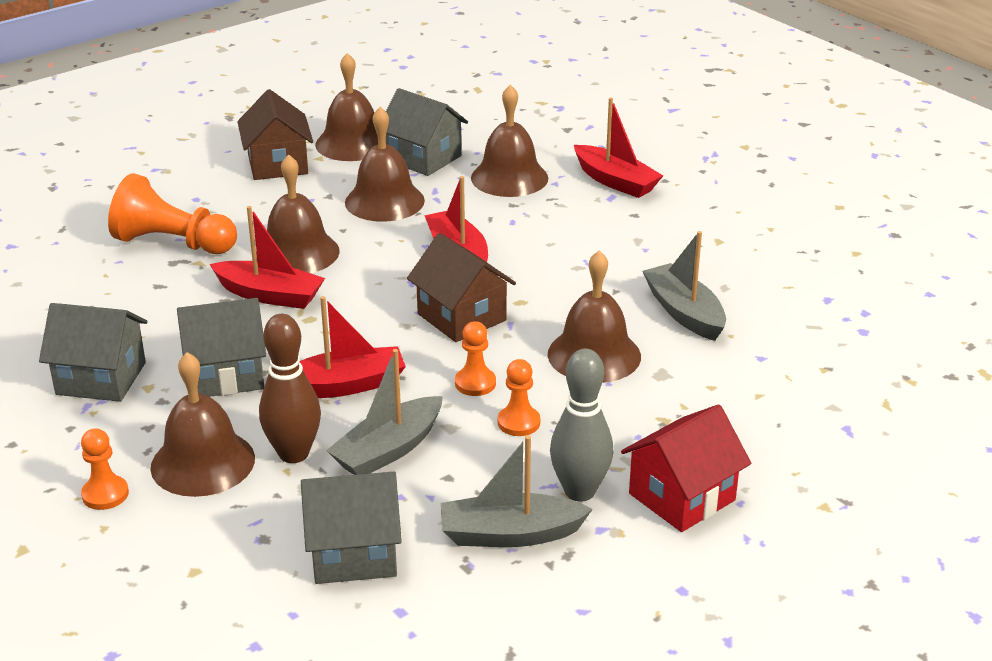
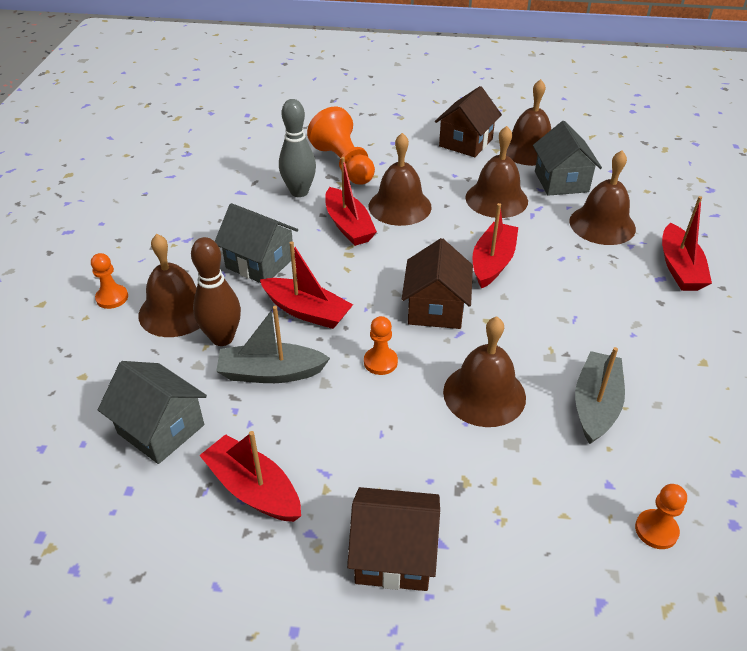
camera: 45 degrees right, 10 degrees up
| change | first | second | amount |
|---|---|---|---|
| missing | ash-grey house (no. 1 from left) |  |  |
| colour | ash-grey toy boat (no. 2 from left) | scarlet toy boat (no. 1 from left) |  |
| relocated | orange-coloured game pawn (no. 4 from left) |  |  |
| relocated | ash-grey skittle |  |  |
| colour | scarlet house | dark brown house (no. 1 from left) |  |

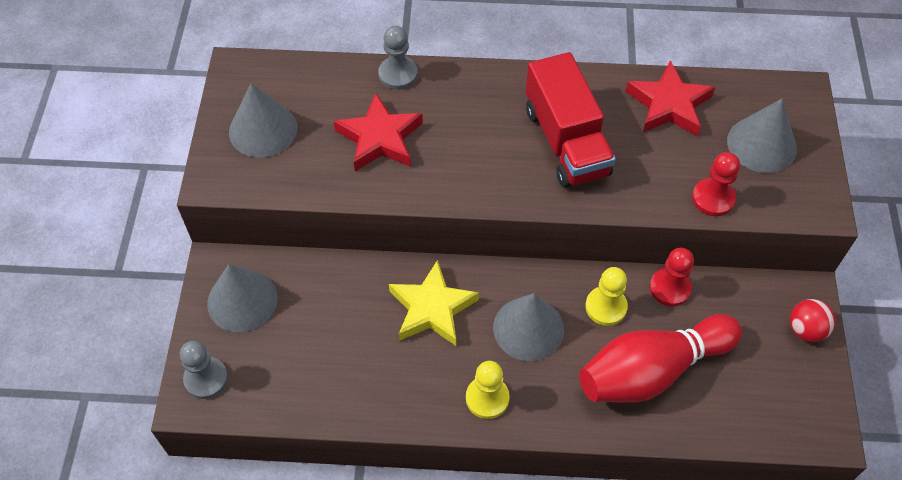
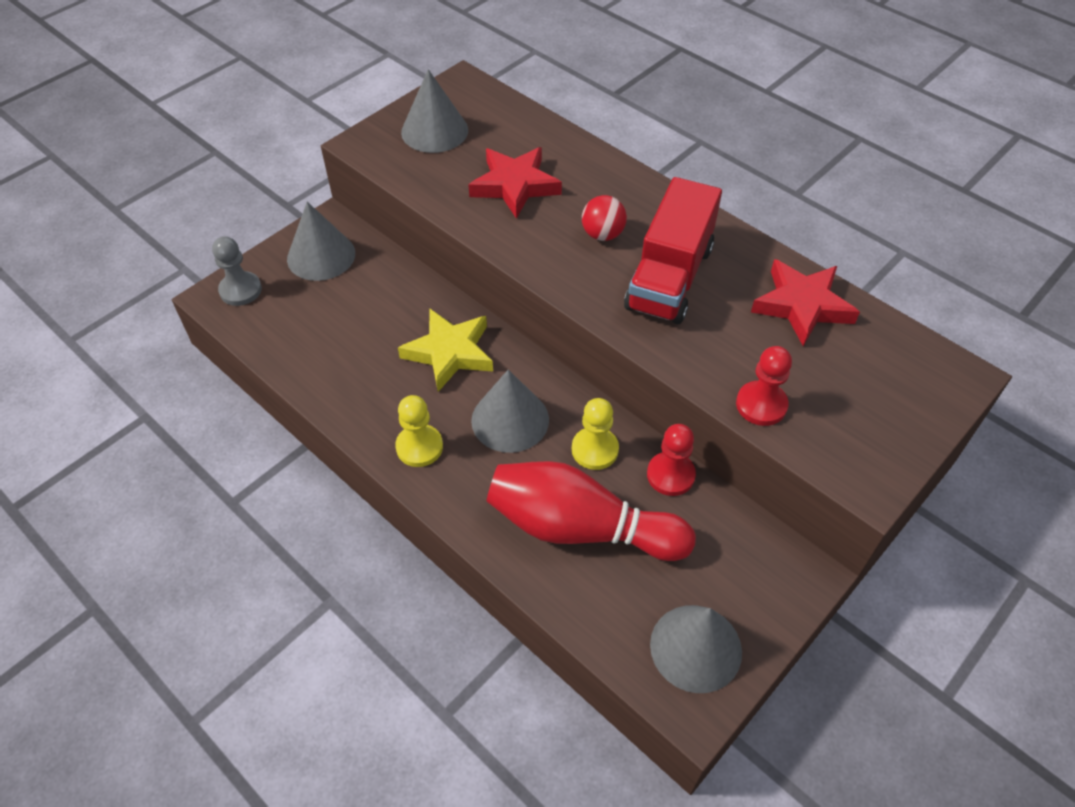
camera: 40 degrees right, 5 degrees down
| change | first | second | amount |
|---|---|---|---|
| missing | ash-grey game pawn (no. 2 from left) |  |  |
| relocated | ash-grey cone shape (no. 4 from left) |  |  |
| relocated | scarlet ball |  |  |

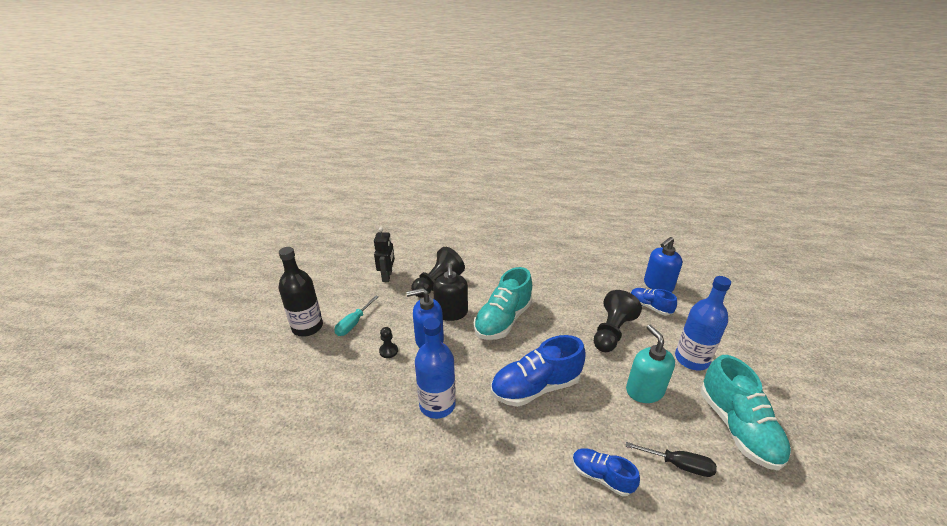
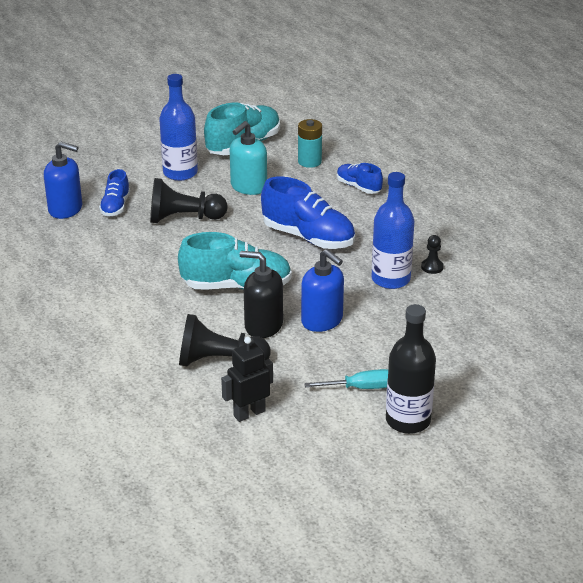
camera: 125 degrees left, 0 degrees up
| change | first | second | amount |
|---|---|---|---|
| relocated | jet-black game pawn (no. 1 from left in the first image) | jet-black game pawn (no. 3 from left) |  |
| spun | jet-black pump bottle |  | 120 degrees counterclockwise |
| spun | royal blue shoe (no. 2 from left in the first image) | royal blue shoe (no. 3 from left) | 135 degrees clockwise |
| exchanged | jet-black screwdriver | teal AA battery |  |

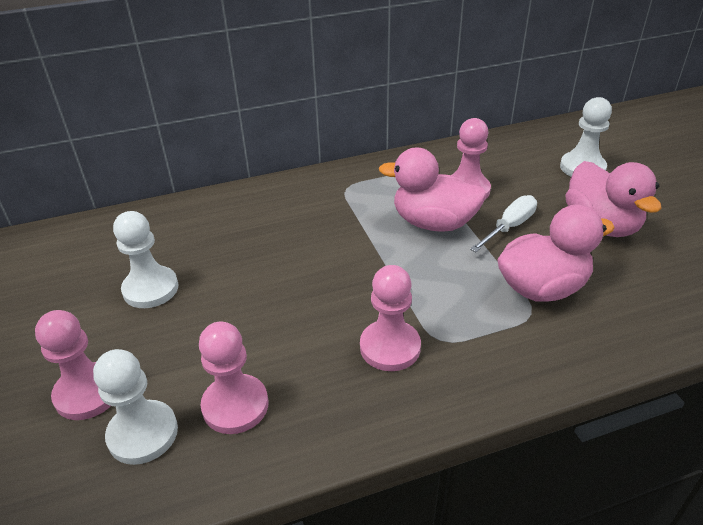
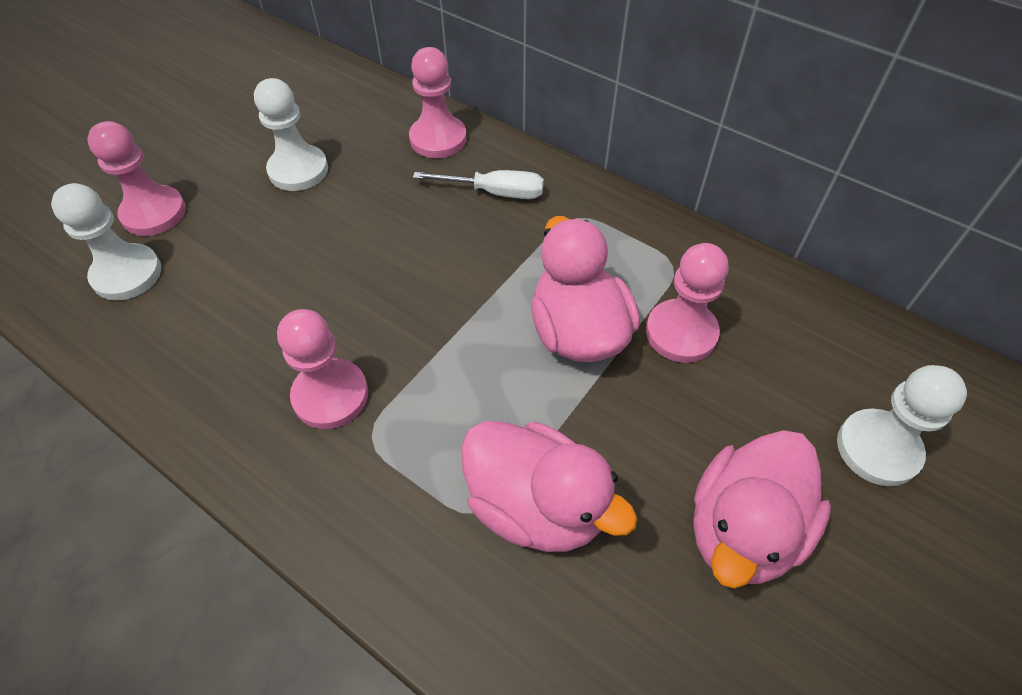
camera: 55 degrees right, 15 degrees up
| change | first | second | amount |
|---|---|---|---|
| relocated | rose-pink game pawn (no. 2 from left in the first image) | rose-pink game pawn (no. 3 from left) |  |
| relocated | white screwdriver |  |  |

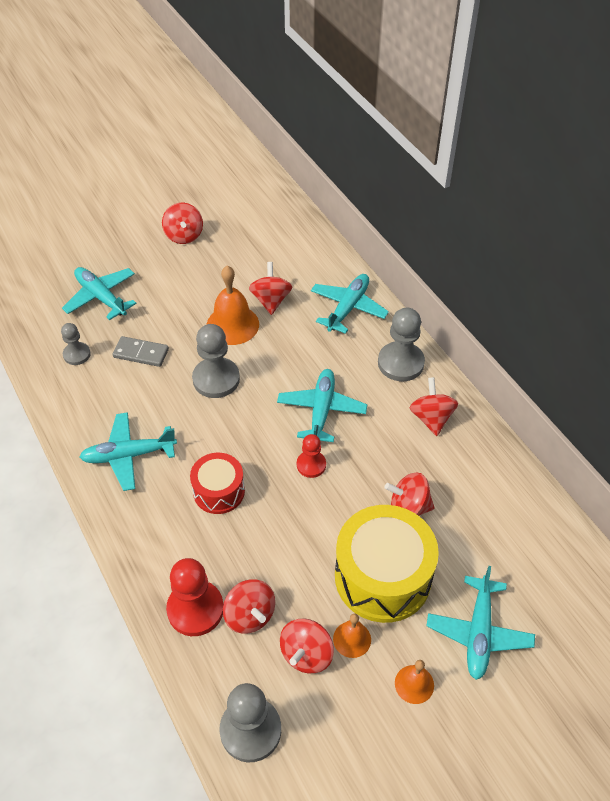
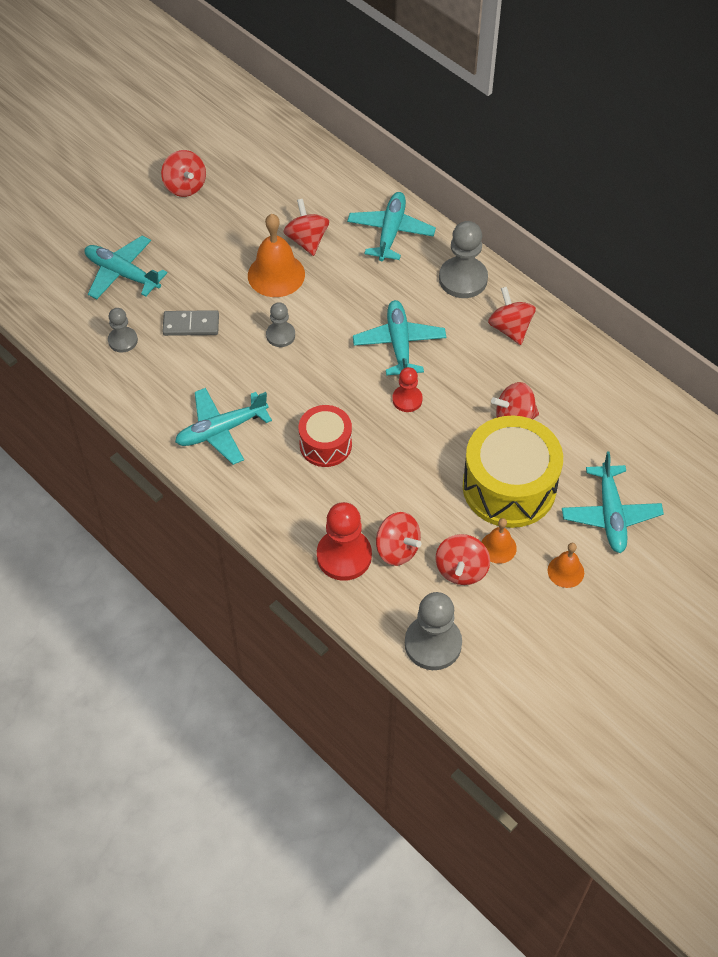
camera: 15 degrees left, 5 degrees up
| change | first | second | amount |
|---|---|---|---|
| size | ash-grey game pawn (no. 2 from left) |  | x0.59 |

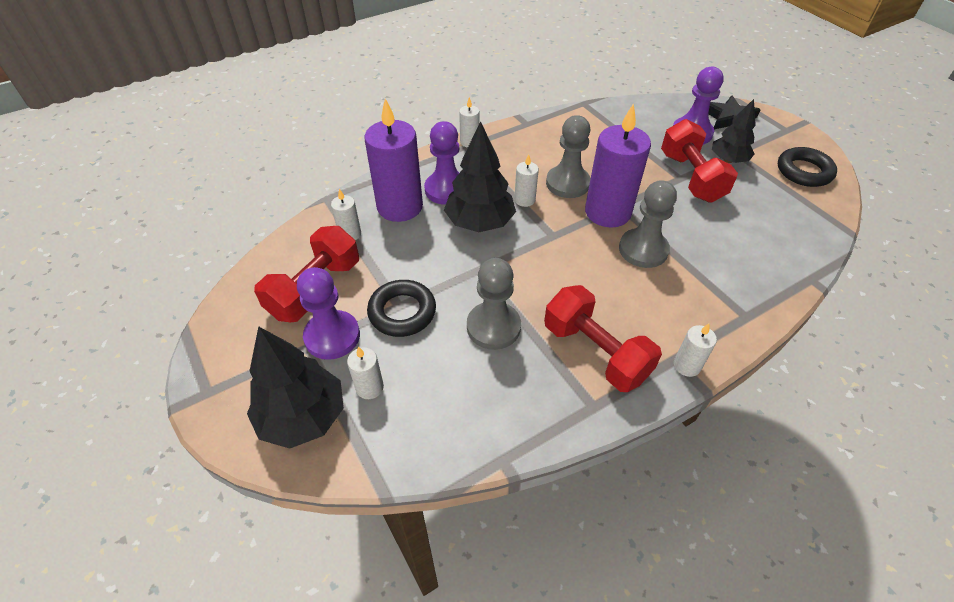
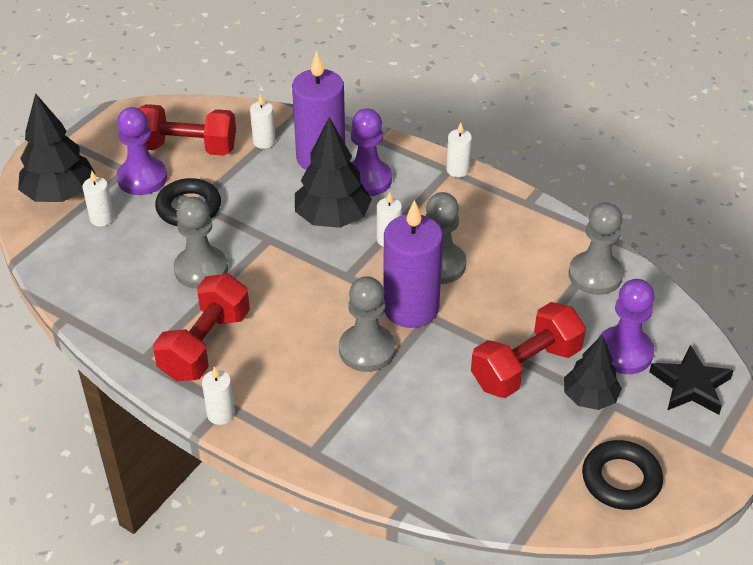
camera: 65 degrees right, 5 degrees down
| change | first | second | amount |
|---|---|---|---|
| appeared |  | ash-grey game pawn (no. 4 from left) |  |

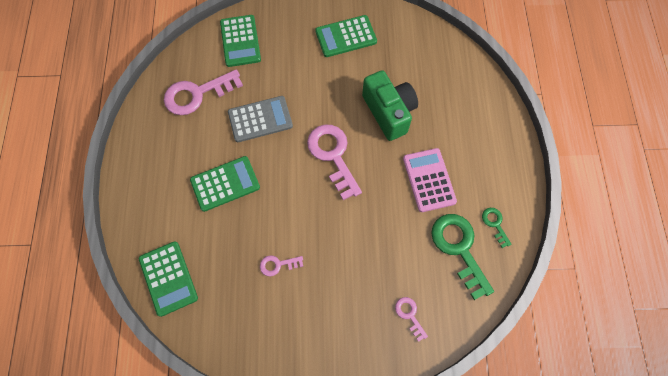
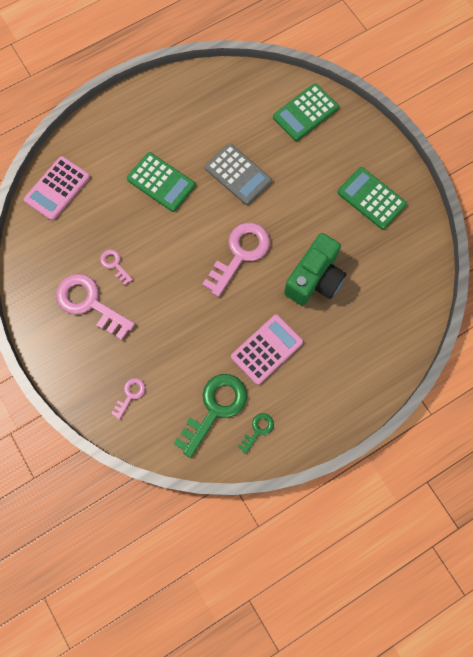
camera: 60 degrees right, 5 degrees up
| change | first | second | amount |
|---|---|---|---|
| colour | emerald pocket calculator (no. 1 from left) | rose-pink pocket calculator (no. 1 from left) |  |
| relocated | rose-pink latchkey (no. 1 from left) |  |  |

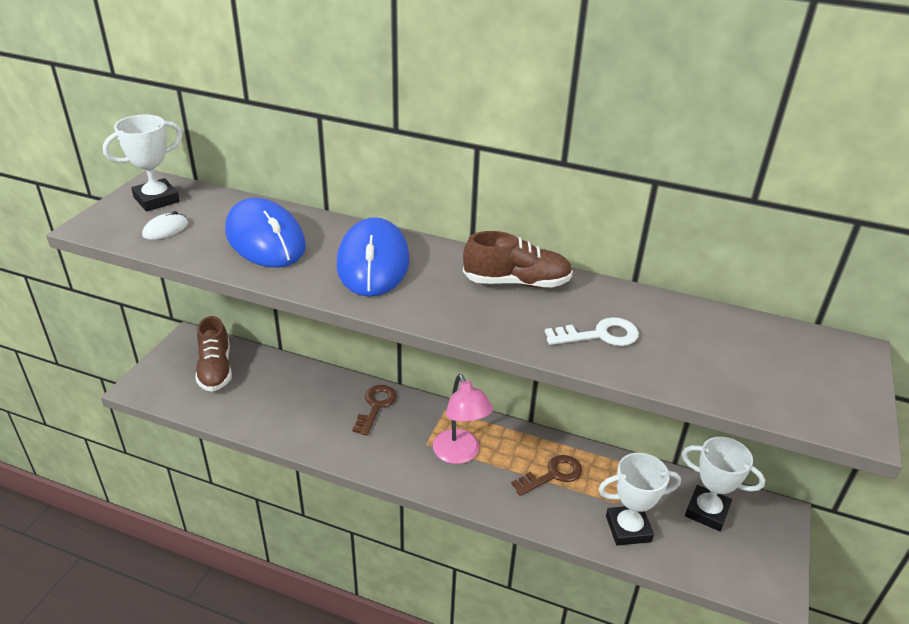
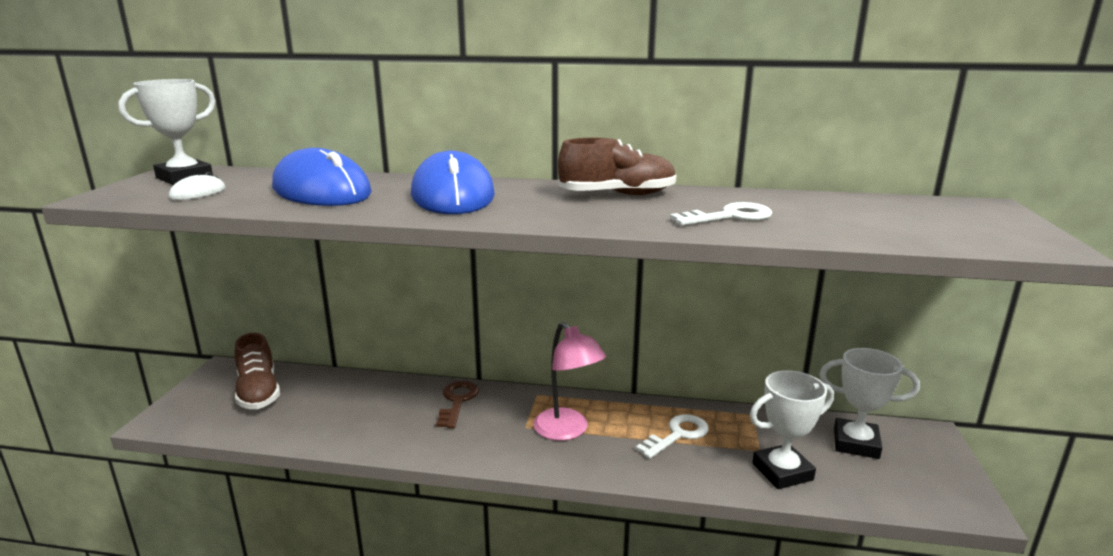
camera: 10 degrees left, 15 degrees down
| change | first | second | amount |
|---|---|---|---|
| colour | dark brown latchkey (no. 2 from left) | white latchkey (no. 1 from left) |  |

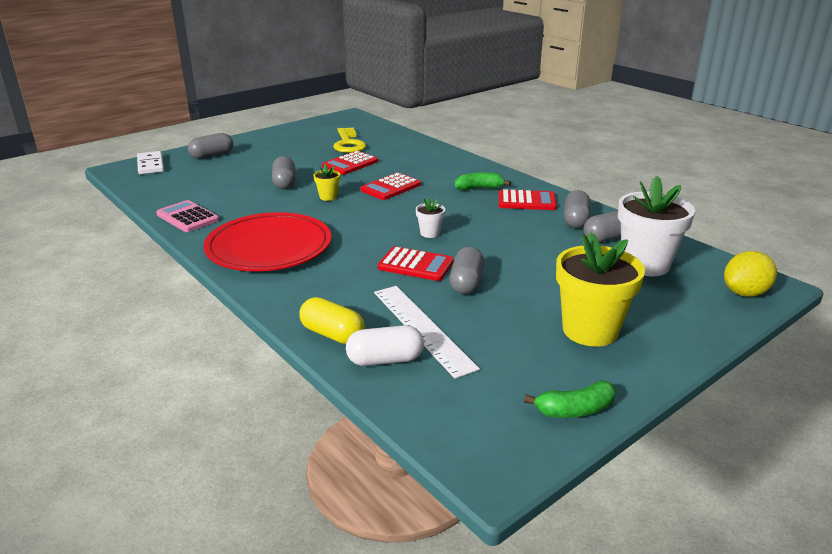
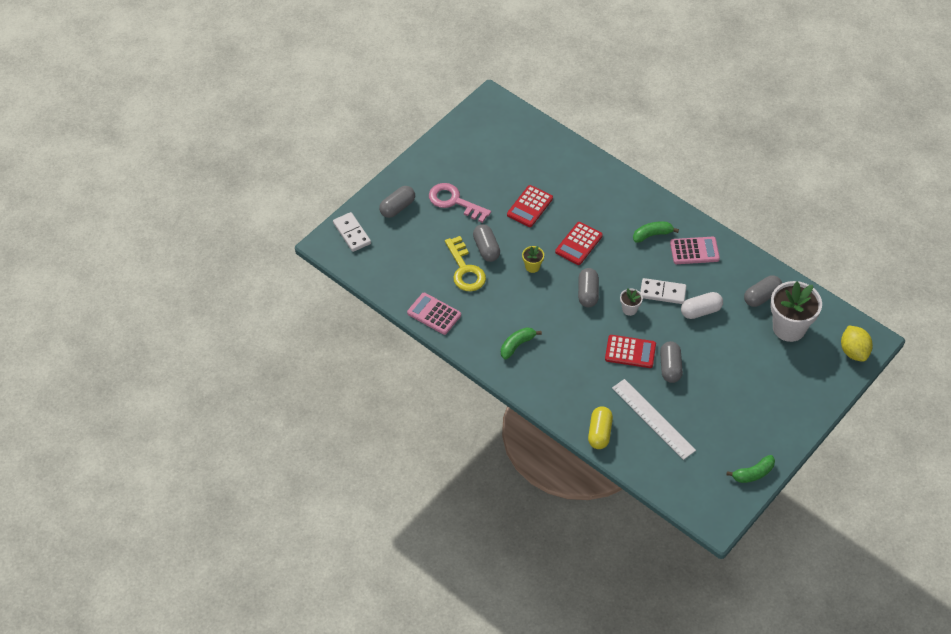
camera: 10 degrees left, 25 degrees up
| change | first | second | amount |
|---|---|---|---|
| exchanged | scarlet flat dish | emerald banana (no. 1 from left) |  |
| spun | yellow capsule |  | 75 degrees clockwise |
| relocated | yellow latchkey |  |  |
| relocated | white capsule |  |  |
| colour | scarlet pocket calculator (no. 4 from left) | rose-pink pocket calculator (no. 2 from left) |  |
| missing | yellow plant pot (no. 2 from left) |  |  |
| relocated | ash-grey capsule (no. 4 from left in the first image) | ash-grey capsule (no. 3 from left) |  |
| spun | yellow toy lemon |  | 60 degrees counterclockwise |
| appeared |  | rose-pink latchkey |  |
| appeared |  | white domino piece (no. 2 from left) |  |

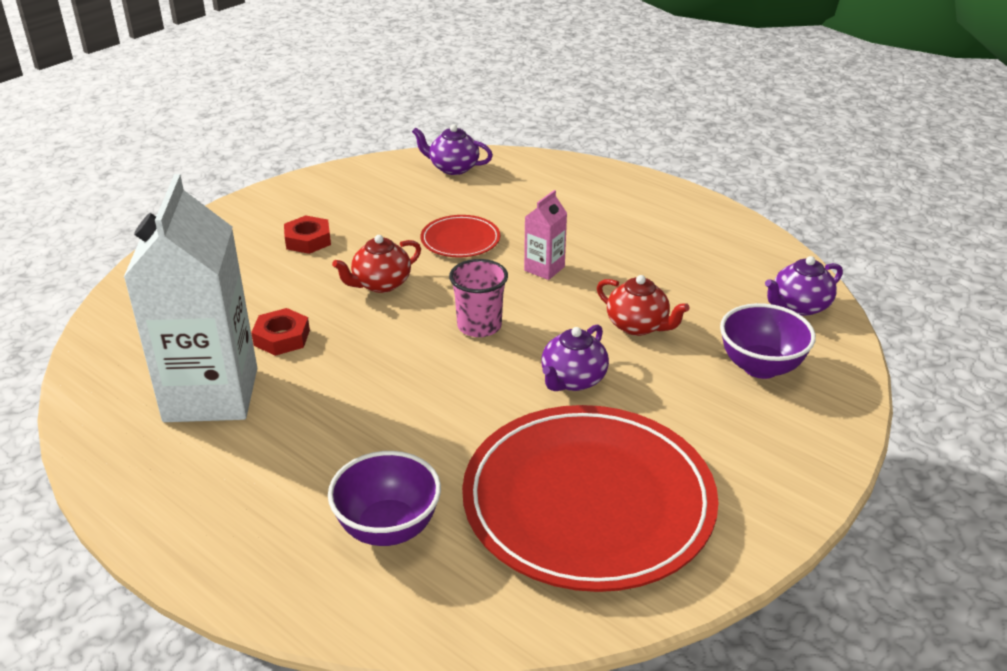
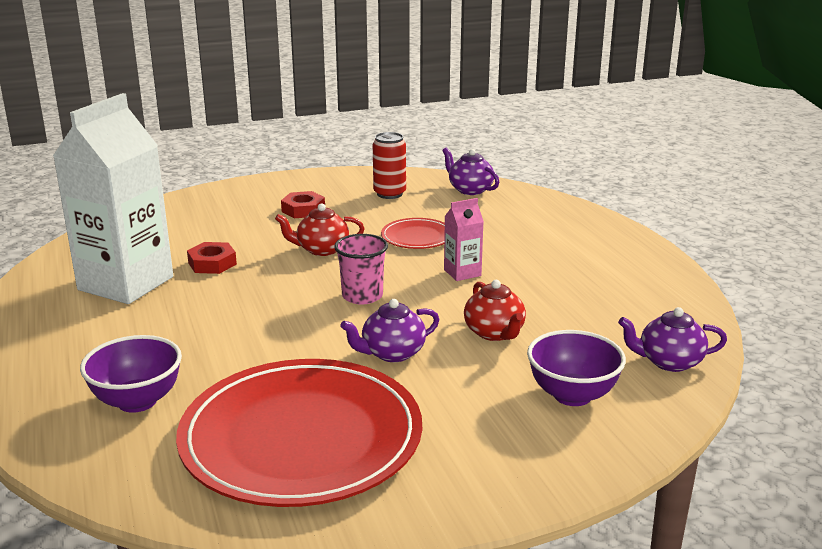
camera: 30 degrees right, 10 degrees down
| change | first | second | amount |
|---|---|---|---|
| appeared |  | scarlet tin |  |

